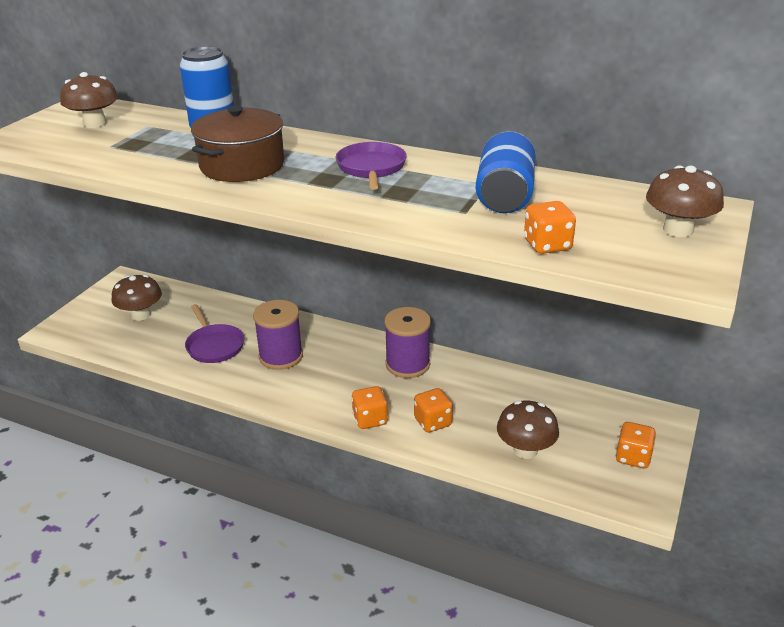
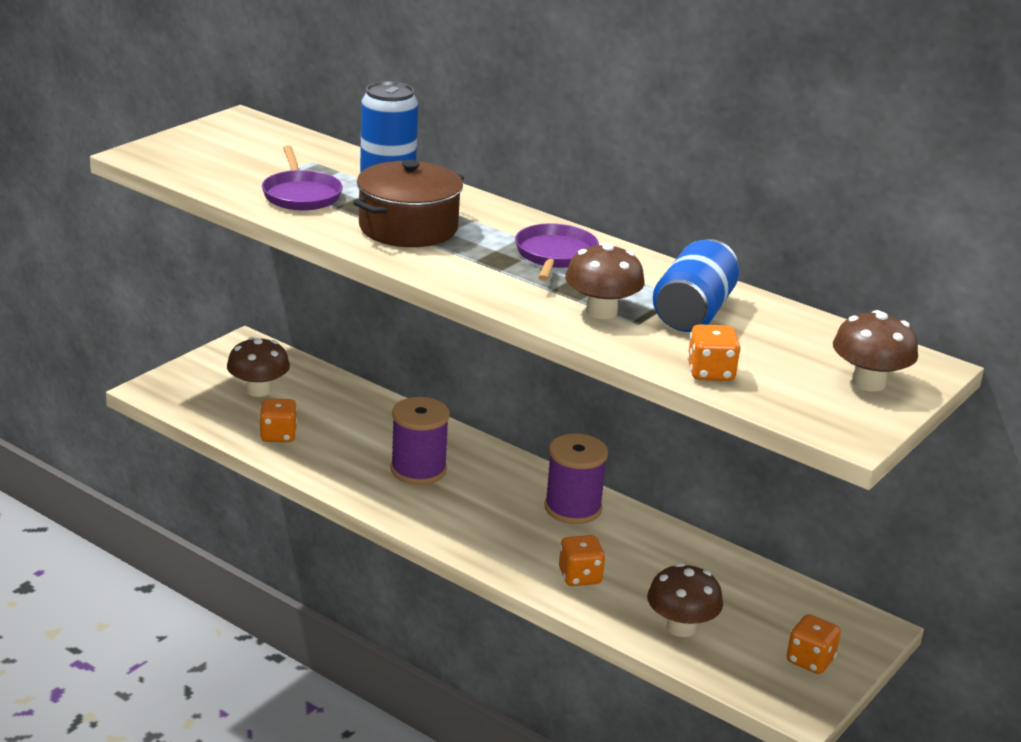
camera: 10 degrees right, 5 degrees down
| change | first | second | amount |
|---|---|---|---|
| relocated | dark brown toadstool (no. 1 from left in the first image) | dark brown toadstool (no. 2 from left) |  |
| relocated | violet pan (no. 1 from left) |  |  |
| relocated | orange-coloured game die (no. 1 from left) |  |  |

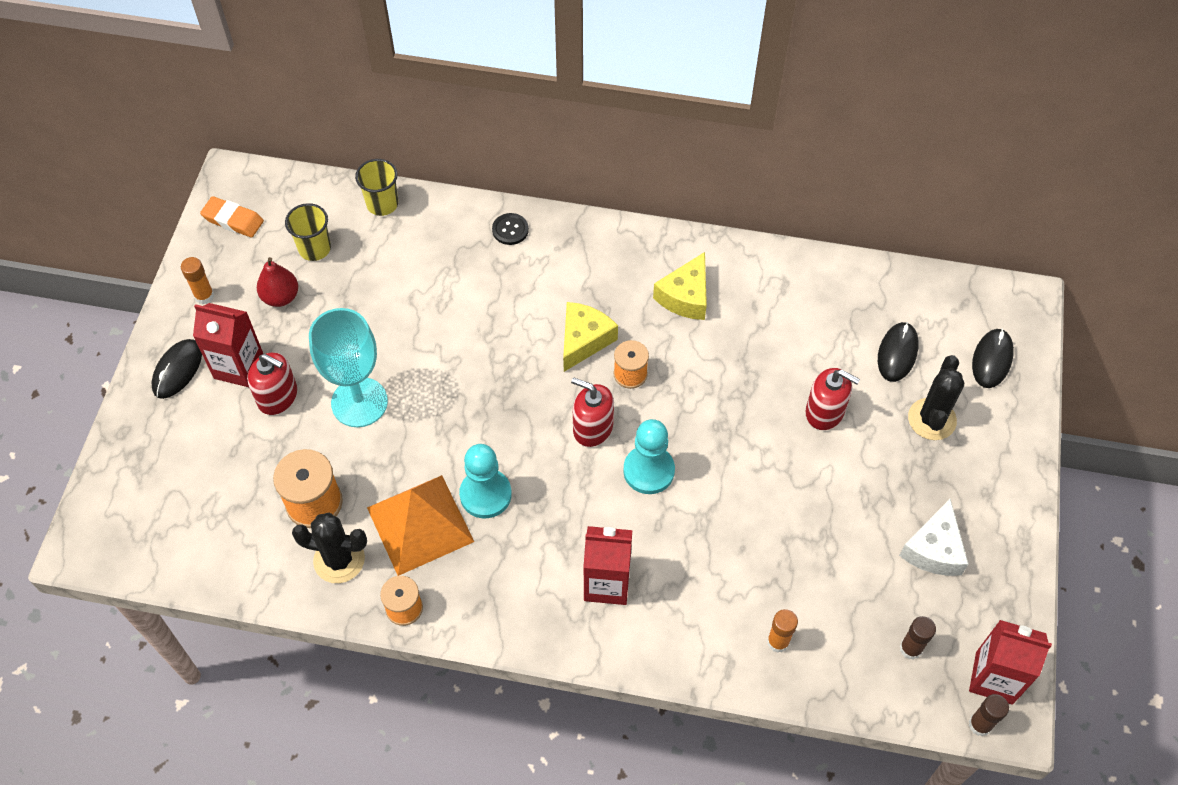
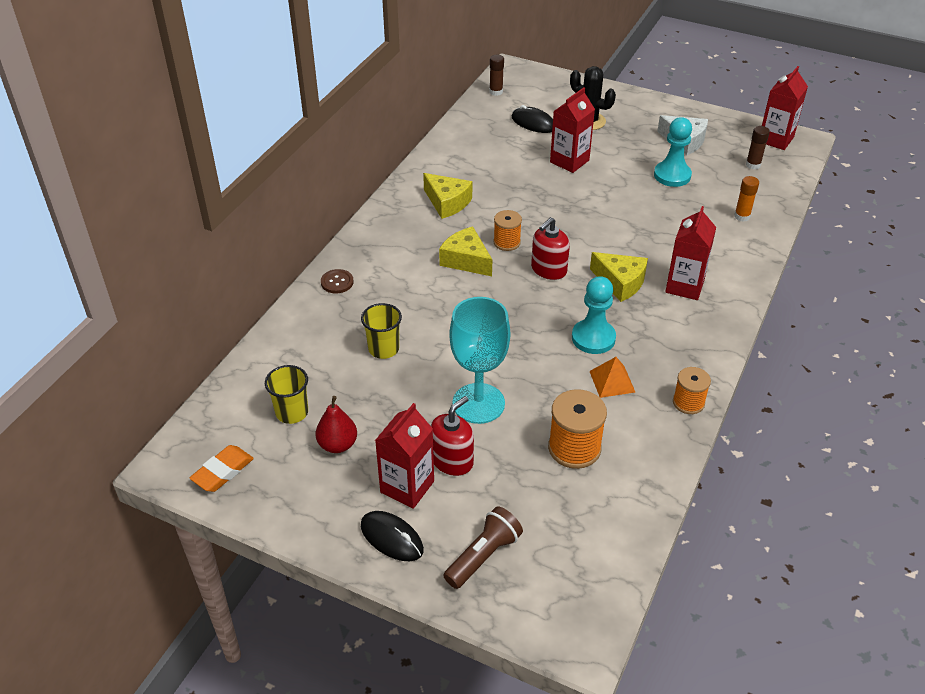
camera: 75 degrees left, 15 degrees down
| change | first | second | amount |
|---|---|---|---|
| missing | orange-coloured stick of glue (no. 1 from left) |  |  |
| missing | jet-black saguaro cactus (no. 1 from left) |  |  |
| relocated | yellow cup (no. 2 from left) |  |  |
| size | orange-coloured pyramid |  | x0.52 |
| colour | jet-black shirt button | dark brown shirt button |  |
| relocated | teal game pawn (no. 2 from left) |  |  |
| exchanged | scarlet pump bottle (no. 3 from left) | scarlet carton (no. 2 from left) |  |
| relocated | dark brown stick of glue (no. 2 from left in the first image) | dark brown stick of glue (no. 1 from left) |  |
| missing | jet-black mouse (no. 3 from left) |  |  |
| appeared |  | dark brown pocket torch |  |
| appeared |  | yellow cheese wedge (no. 3 from left) |  |

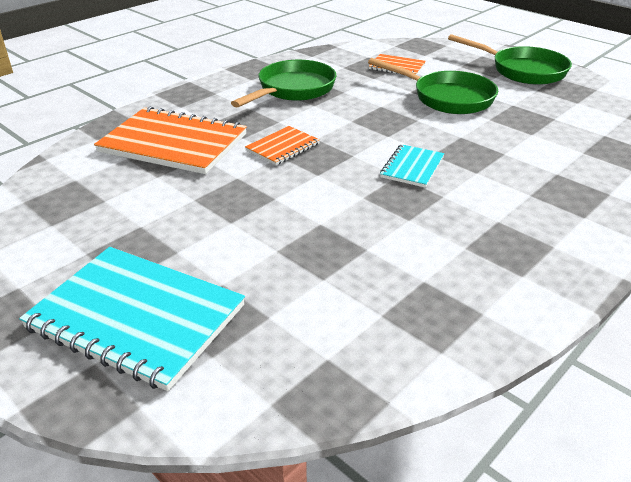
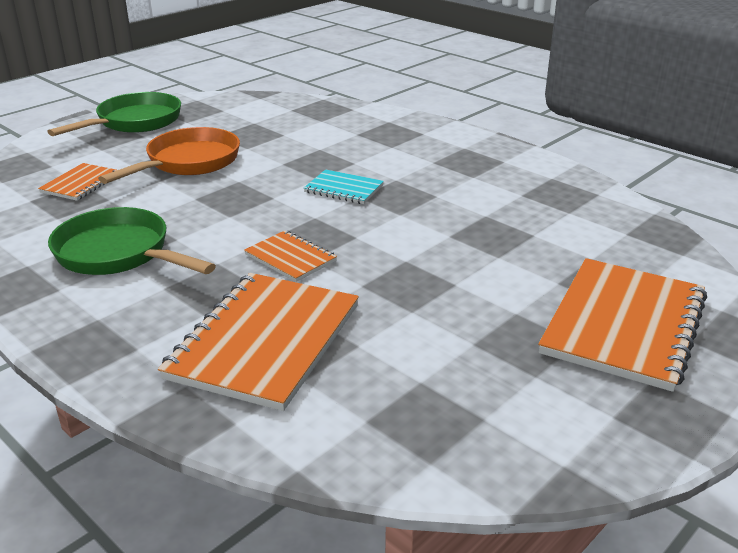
camera: 90 degrees left, 5 degrees down
| change | first | second | amount |
|---|---|---|---|
| colour | teal exercise book (no. 1 from left) | orange-coloured exercise book (no. 4 from left) |  |
| colour | emerald pan (no. 2 from left) | orange-coloured pan |  |

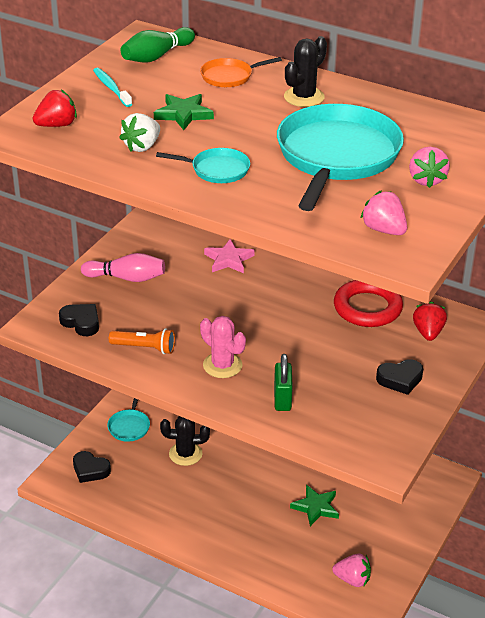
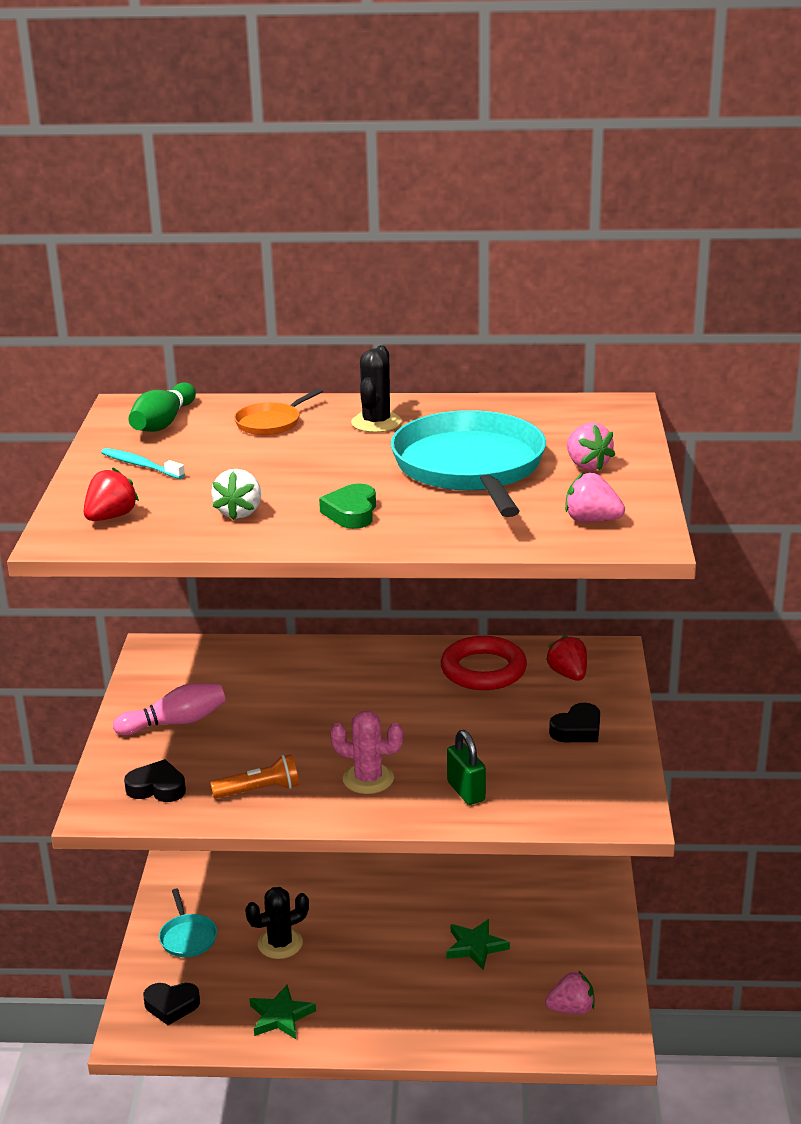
camera: 25 degrees left, 10 degrees down
| change | first | second | amount |
|---|---|---|---|
| relocated | emerald five-pointed star (no. 1 from left) |  |  |
| exchanged | teal pan (no. 2 from left) | emerald heart |  |
| missing | rose-pink five-pointed star |  |  |

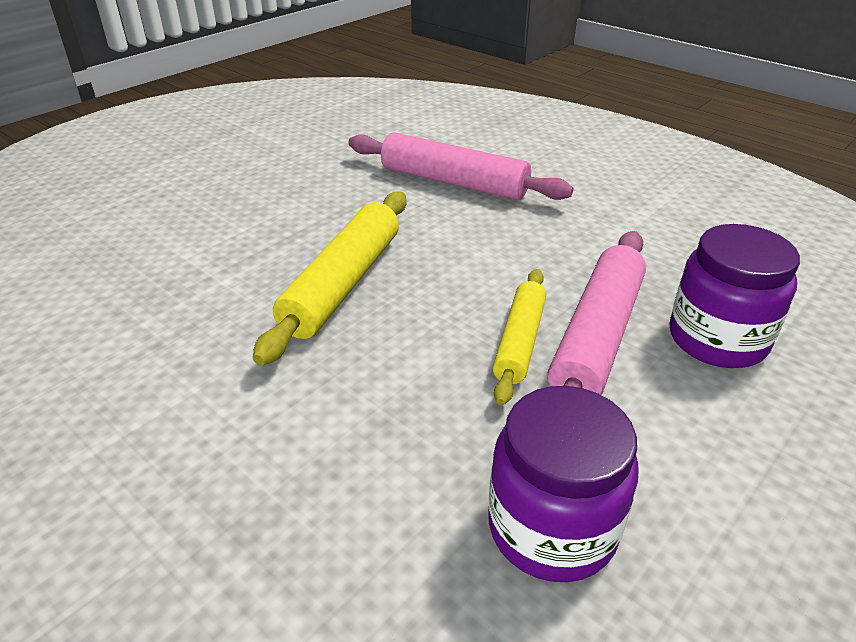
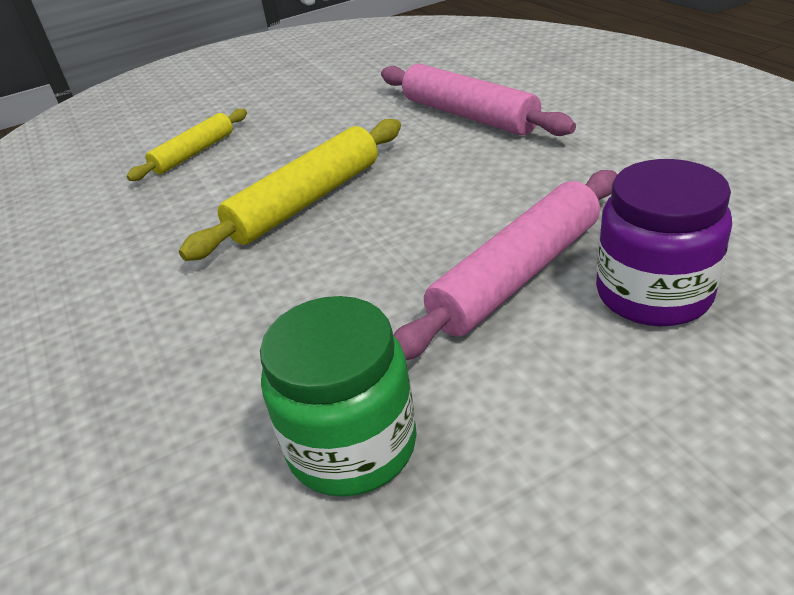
camera: 25 degrees right, 0 degrees up
| change | first | second | amount |
|---|---|---|---|
| colour | violet jam jar (no. 1 from left) | emerald jam jar |  |
| relocated | yellow pastry roller (no. 2 from left in the first image) | yellow pastry roller (no. 1 from left) |  |

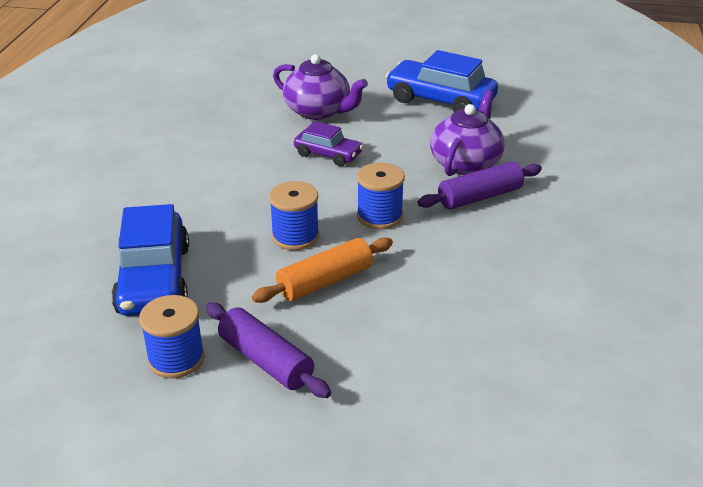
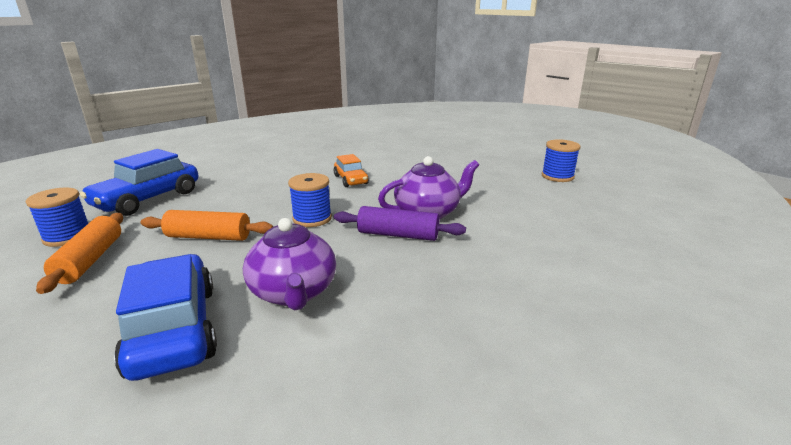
camera: 40 degrees right, 10 degrees down
| change | first | second | amount |
|---|---|---|---|
| colour | violet pastry roller (no. 1 from left) | orange-coloured pastry roller (no. 1 from left) |  |
| relocated | royal blue spool (no. 2 from left in the first image) | royal blue spool (no. 3 from left) |  |
| relocated | violet teapot (no. 1 from left) |  |  |
| colour | violet automobile | orange-coloured automobile |  |
| relocated | royal blue automobile (no. 2 from left) |  |  |

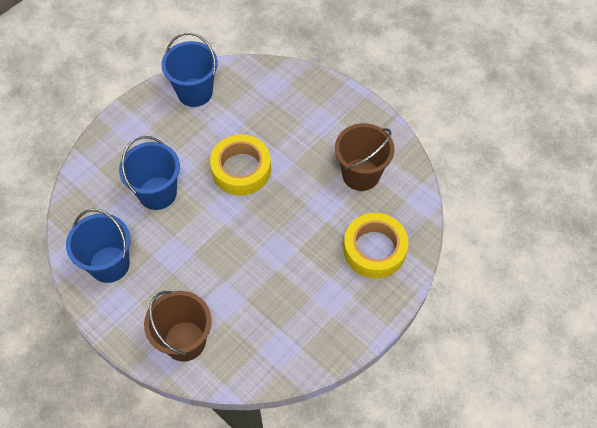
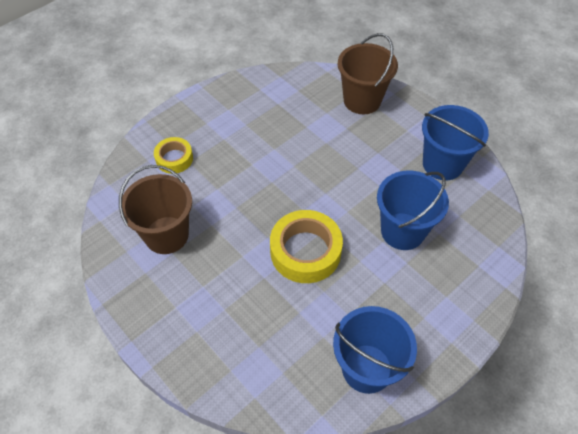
camera: 175 degrees left, 5 degrees down
| change | first | second | amount |
|---|---|---|---|
| size | yellow roll of tape (no. 2 from left in the first image) | yellow roll of tape (no. 1 from left) | x0.58 |

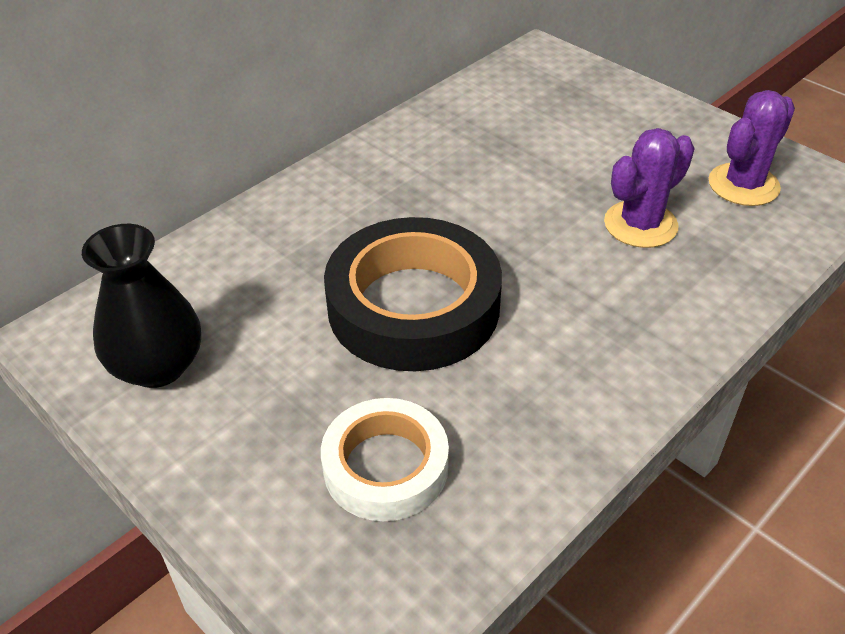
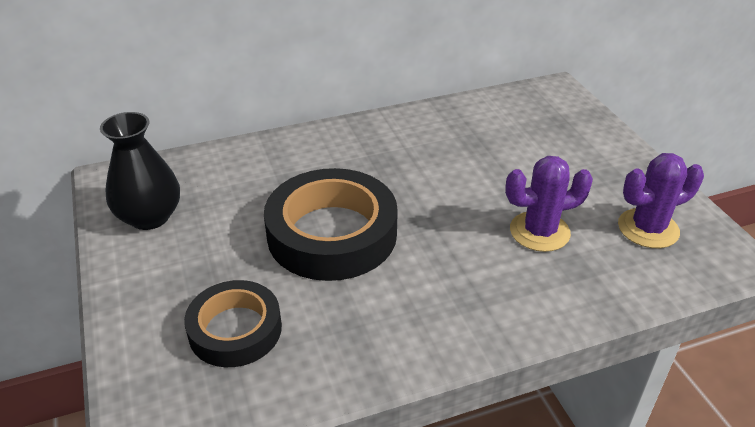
camera: 25 degrees right, 5 degrees down
| change | first | second | amount |
|---|---|---|---|
| colour | white roll of tape | jet-black roll of tape (no. 1 from left) |  |

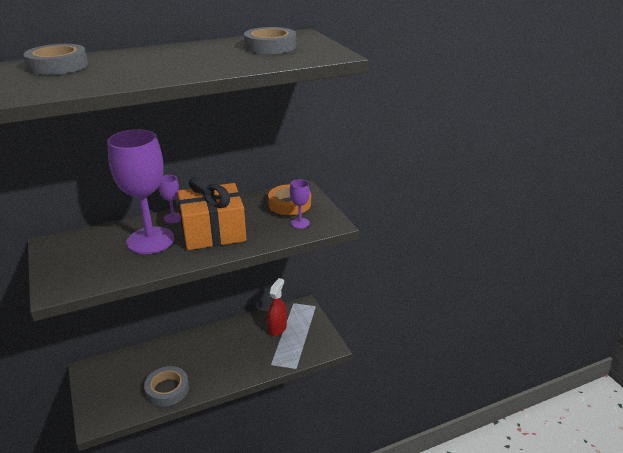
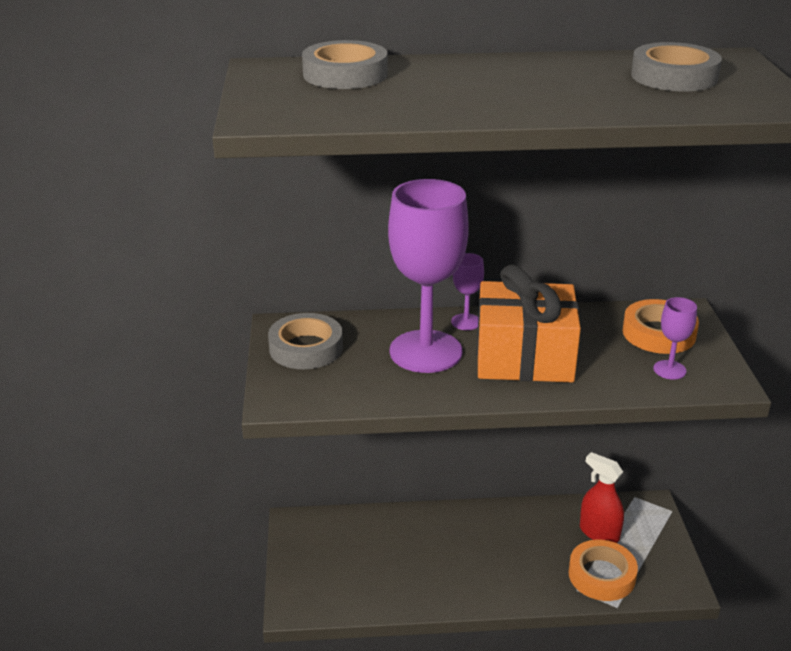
camera: 20 degrees right, 0 degrees up
| change | first | second | amount |
|---|---|---|---|
| relocated | ash-grey roll of tape (no. 2 from left in the first image) | ash-grey roll of tape (no. 1 from left) |  |
| spun | scarlet sprayer |  | 90 degrees counterclockwise |
| appeared |  | orange-coloured roll of tape (no. 1 from left) |  |

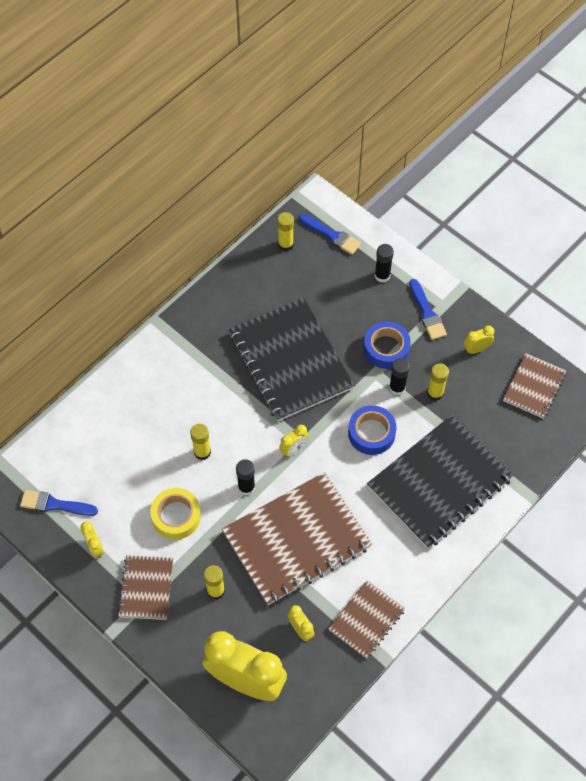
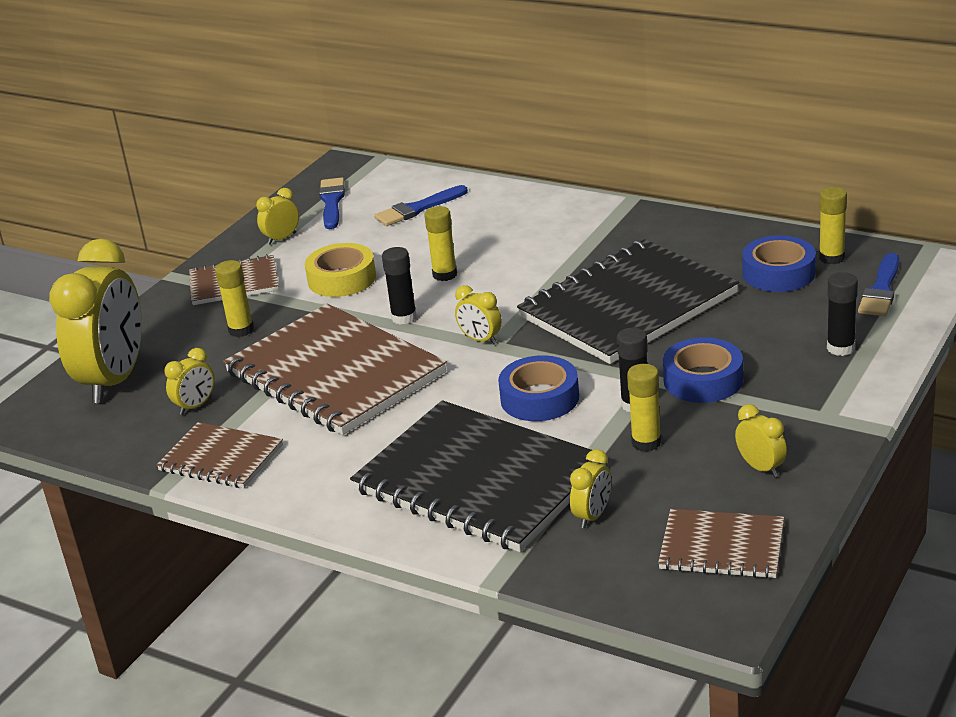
camera: 80 degrees right, 30 degrees down
| change | first | second | amount |
|---|---|---|---|
| relocated | royal blue brush (no. 3 from left in the first image) | royal blue brush (no. 2 from left) |  |
| appeared |  | yellow alarm clock (no. 5 from left) |  |
| appeared |  | royal blue roll of tape (no. 3 from left) |  |

